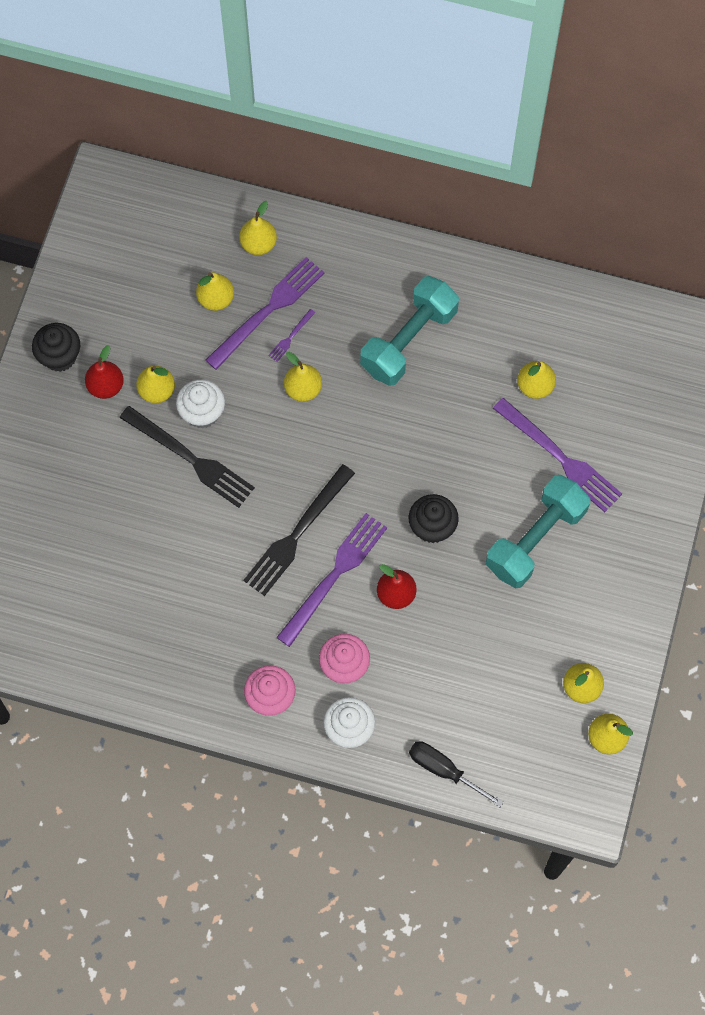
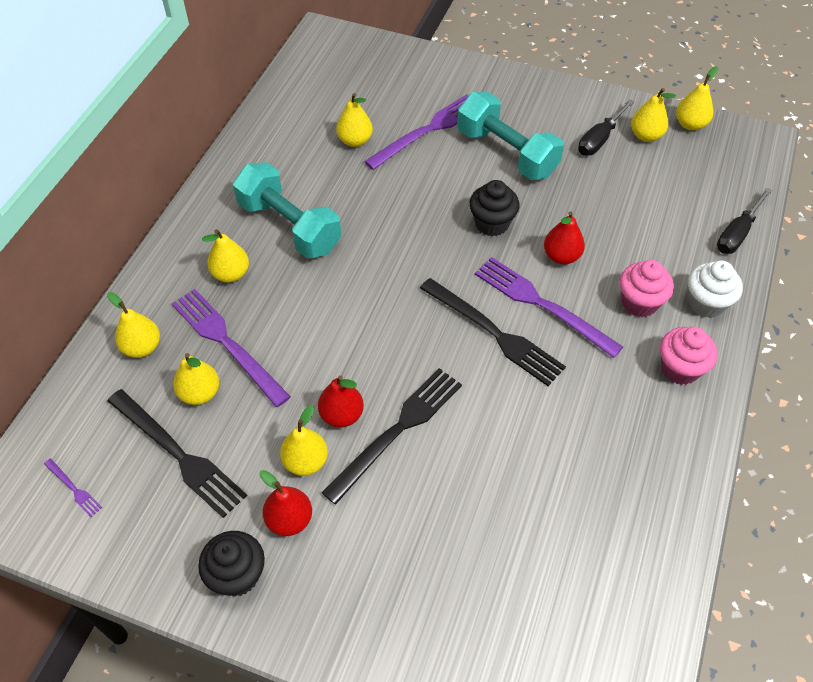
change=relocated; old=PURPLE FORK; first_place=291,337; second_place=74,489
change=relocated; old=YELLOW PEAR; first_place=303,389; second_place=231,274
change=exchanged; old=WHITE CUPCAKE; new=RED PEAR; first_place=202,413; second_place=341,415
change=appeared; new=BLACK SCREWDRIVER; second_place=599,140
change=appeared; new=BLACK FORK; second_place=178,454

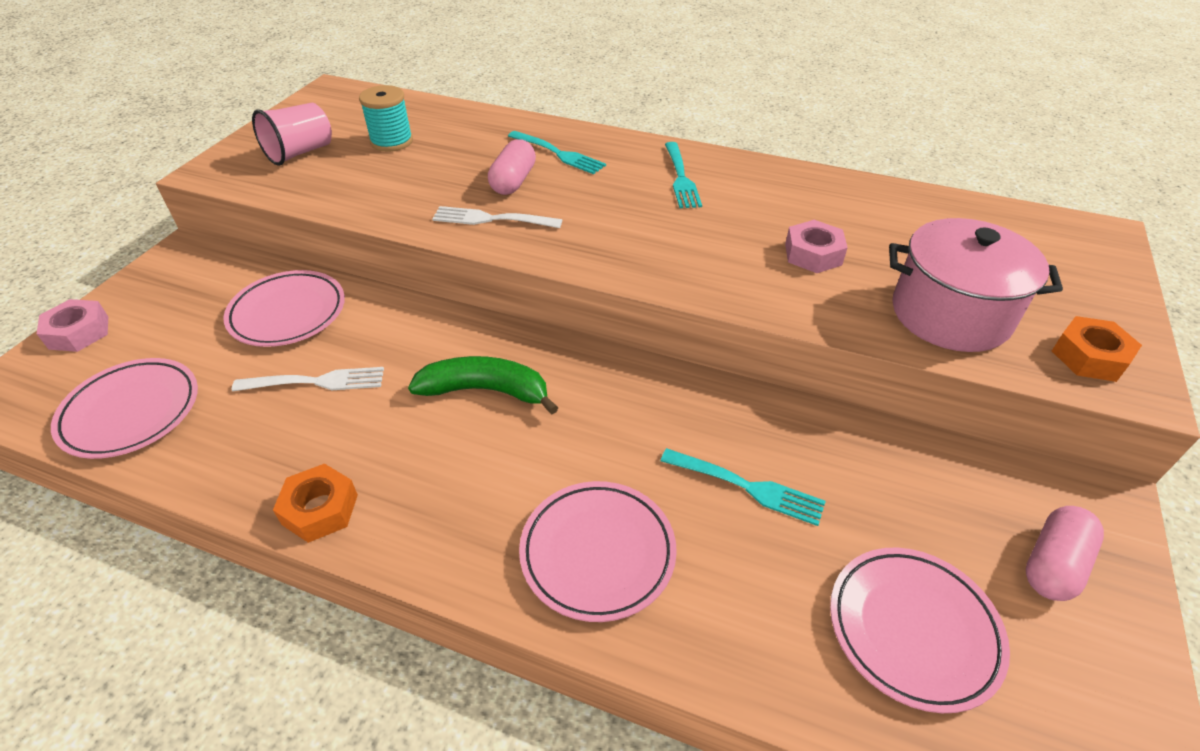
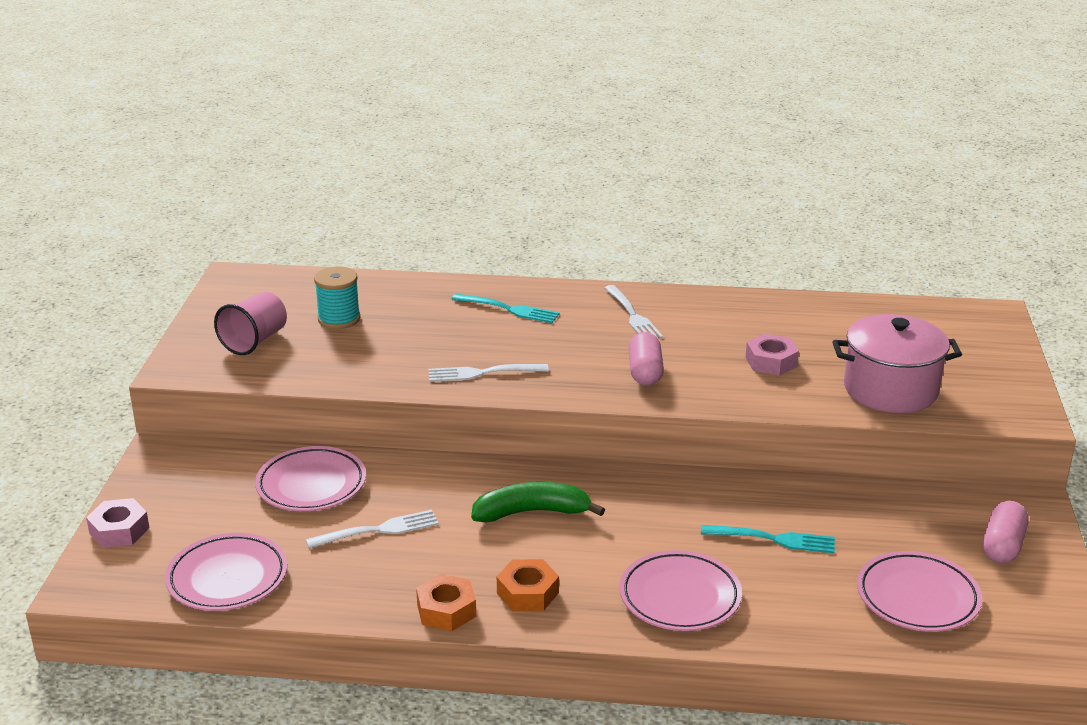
change=relocated; old=PINK CAPSULE; first_place=513,181; second_place=645,372
change=colour; old=TURQUOISE FORK; new=WHITE FORK; first_place=680,177; second_place=632,315
change=relocated; old=ORANGE NUT; first_place=1089,357; second_place=527,593

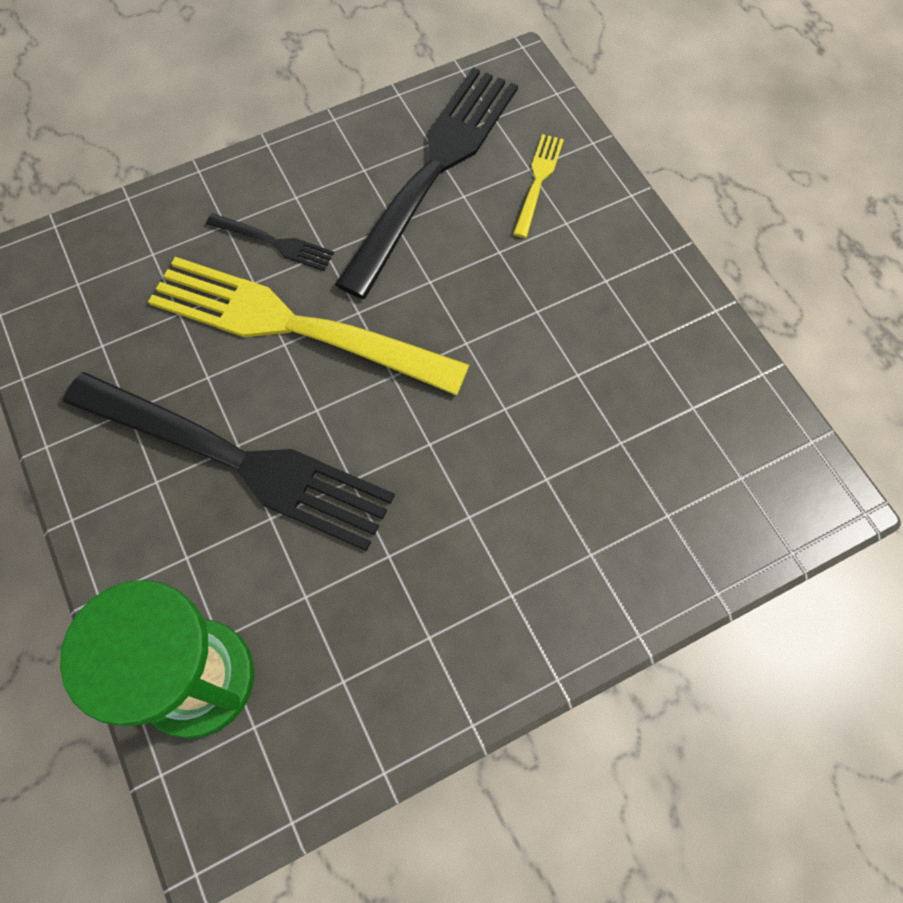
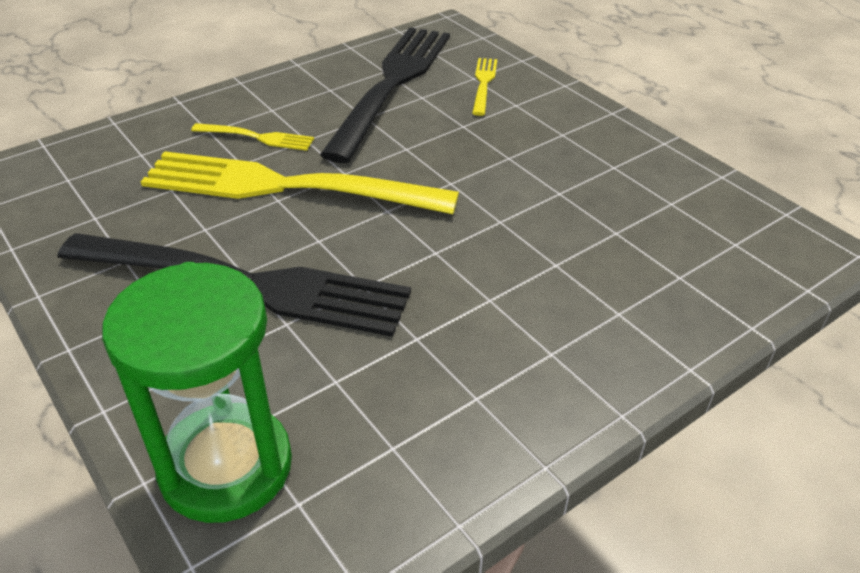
change=colour; old=BLACK FORK; new=YELLOW FORK; first_place=274,242; second_place=257,137

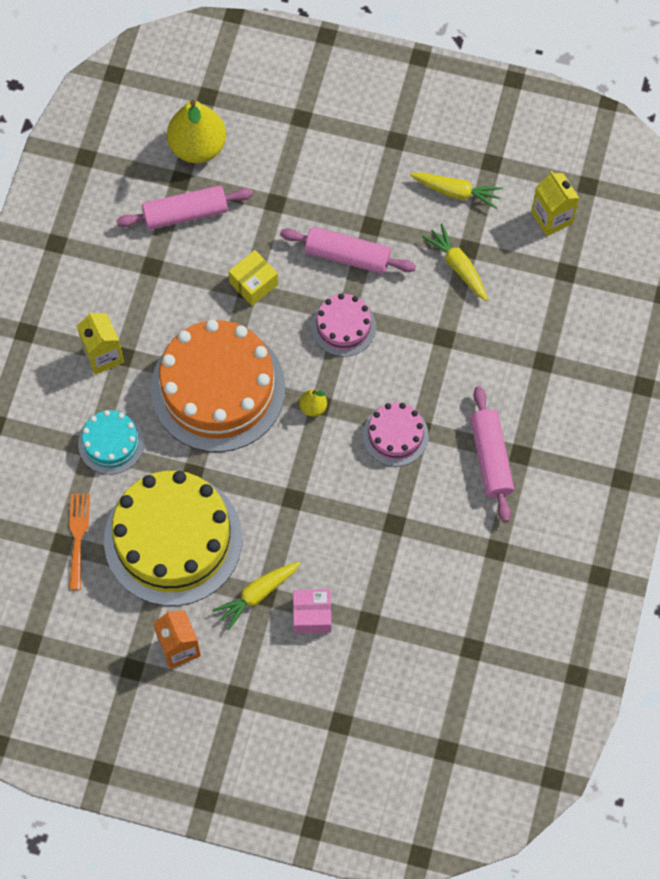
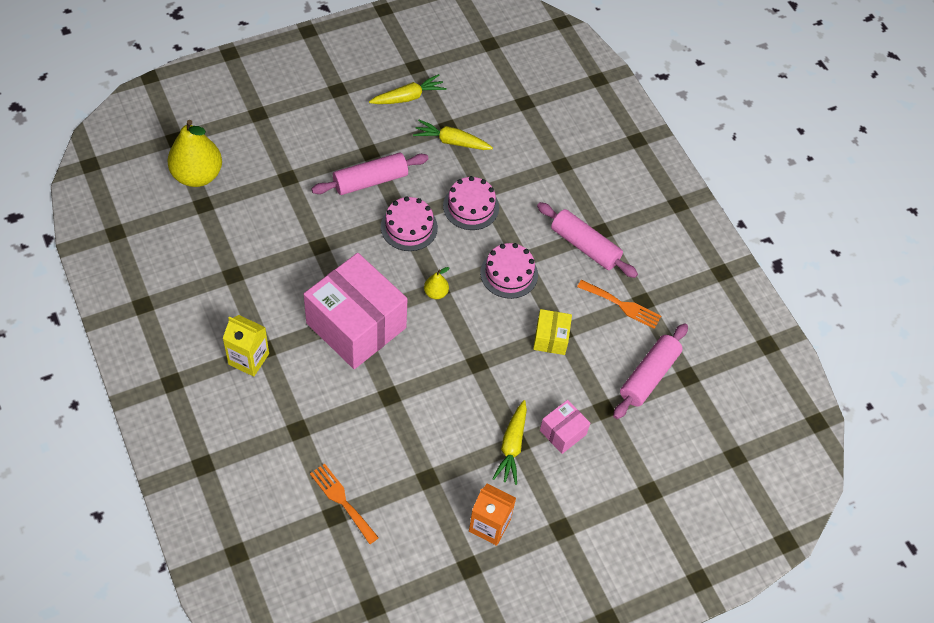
change=missing; old=YELLOW CARTON; first_place=552,217
change=relocated; old=PINK ROLLING PIN; first_place=185,213; second_place=649,376
change=relocated; old=YELLOW BOX; first_place=254,283; second_place=551,338
change=exchanged; old=ORANGE CAKE; new=PINK BOX; first_place=218,389; second_place=356,325
change=missing; old=TURQUOISE CAKE; first_place=111,443
change=missing; old=YELLOW CAKE; first_place=173,539
change=appeared; new=PINK CAKE; second_place=471,206
change=appeared; new=ORANGE FORK; second_place=622,305

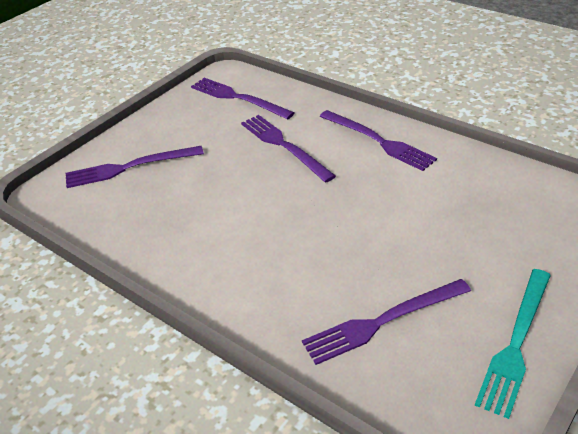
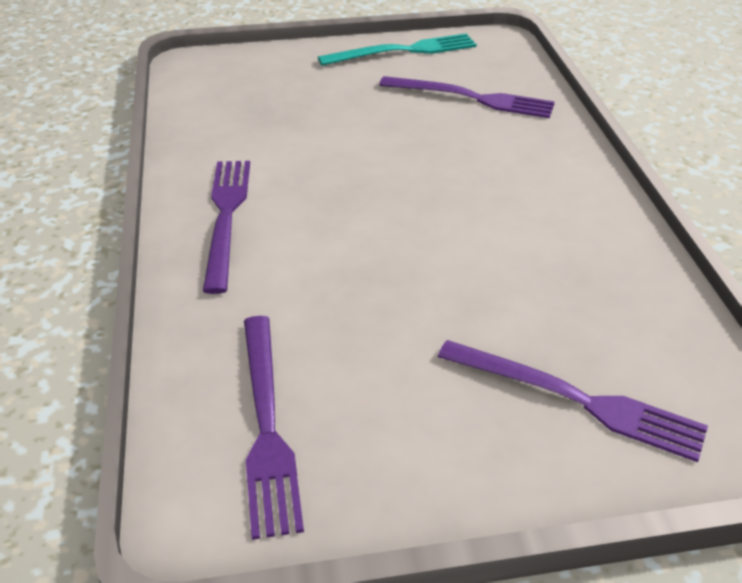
change=missing; old=PURPLE FORK; first_place=284,146

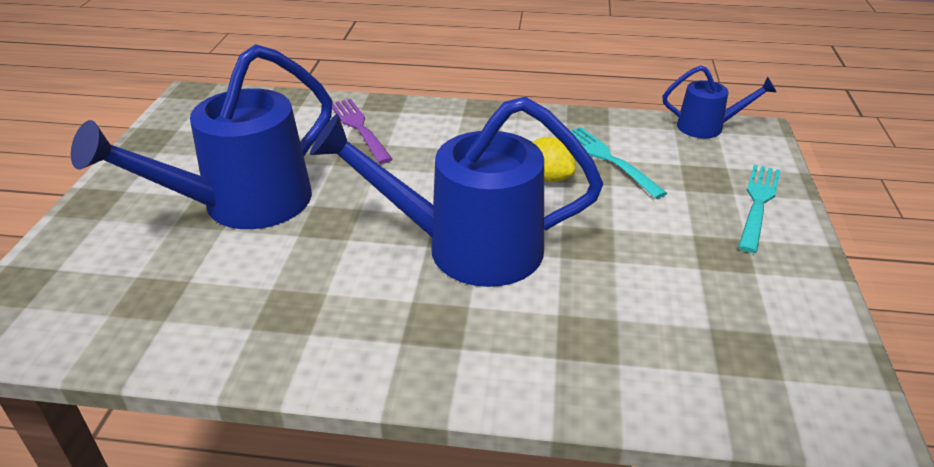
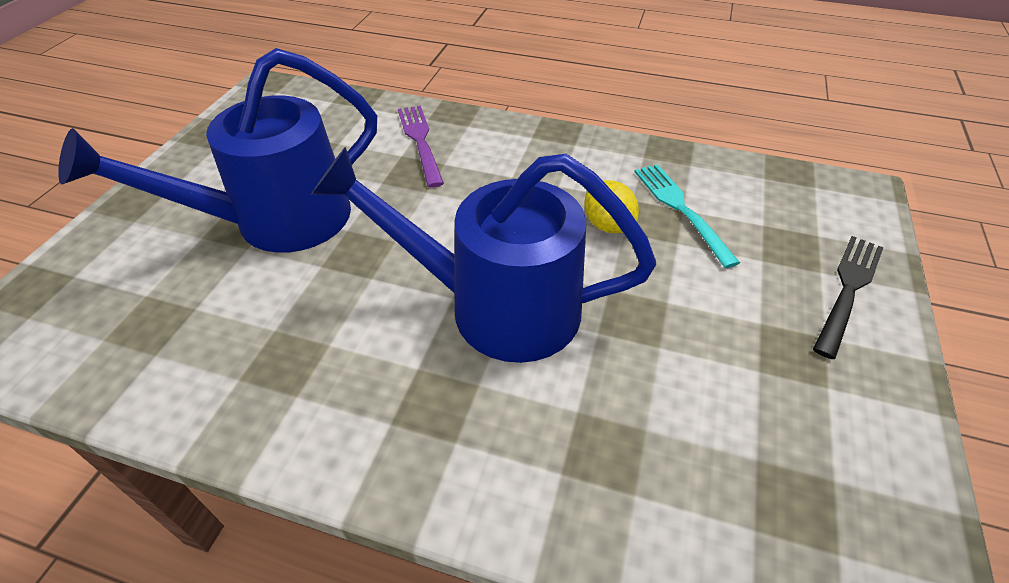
change=missing; old=BLUE WATERING CAN; first_place=707,127
change=colour; old=TURQUOISE FORK; new=BLACK FORK; first_place=758,203; second_place=848,290

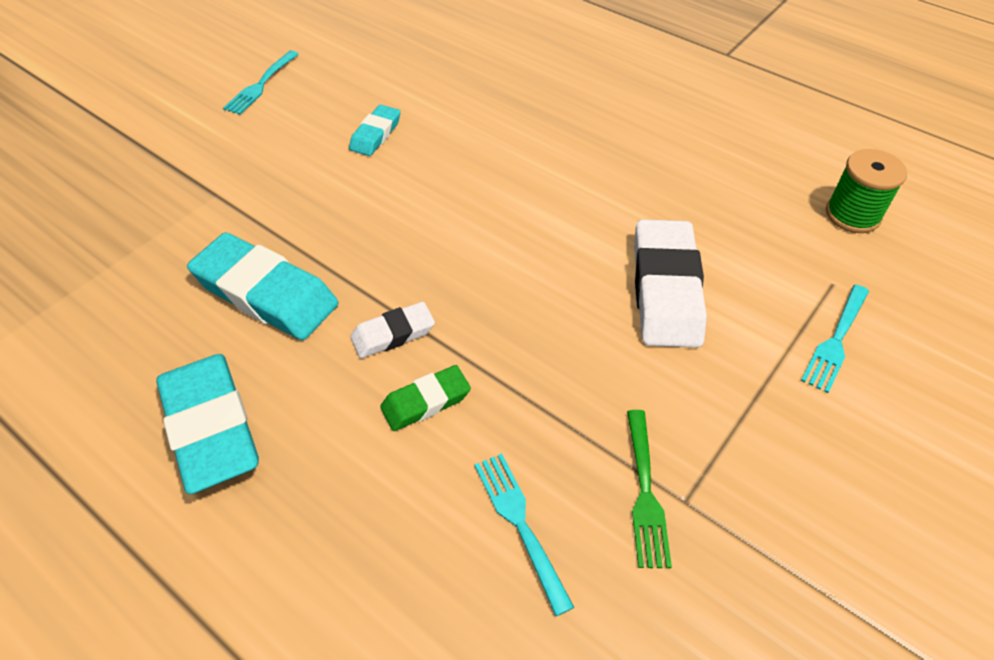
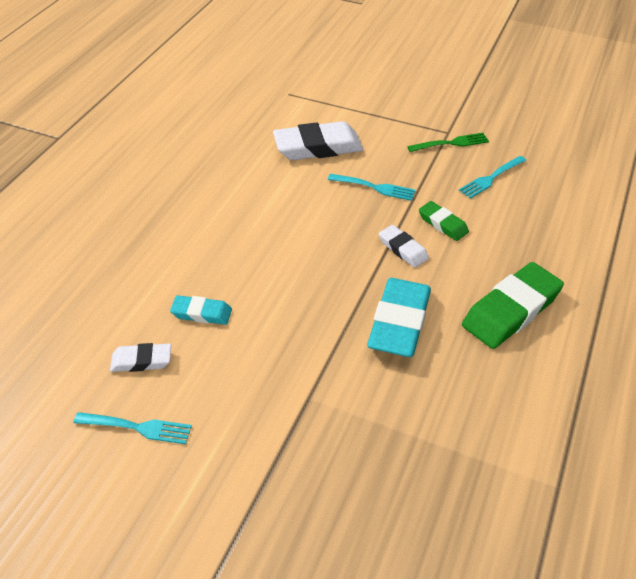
change=missing; old=GREEN SPOOL; first_place=852,215
change=relocated; old=TURQUOISE FORK; first_place=835,340; second_place=374,187
change=colour; old=TURQUOISE ERASER; new=GREEN ERASER; first_place=211,427; second_place=511,310
change=appeared; new=WHITE ERASER; second_place=141,361

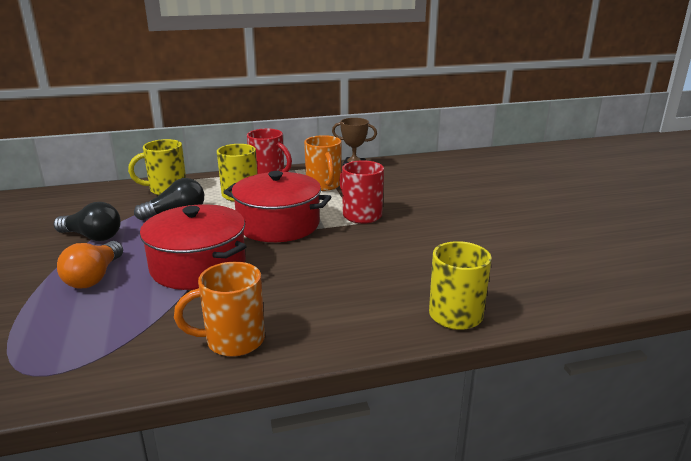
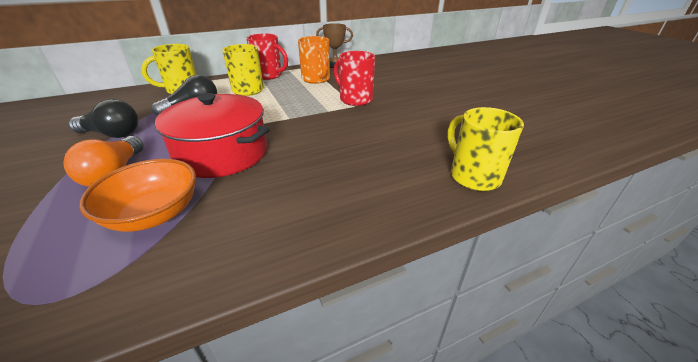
change=missing; old=RED POT; first_place=278,224
change=missing; old=ORANGE MUG; first_place=233,341
change=appeared; new=ORANGE BOWL; second_place=154,214

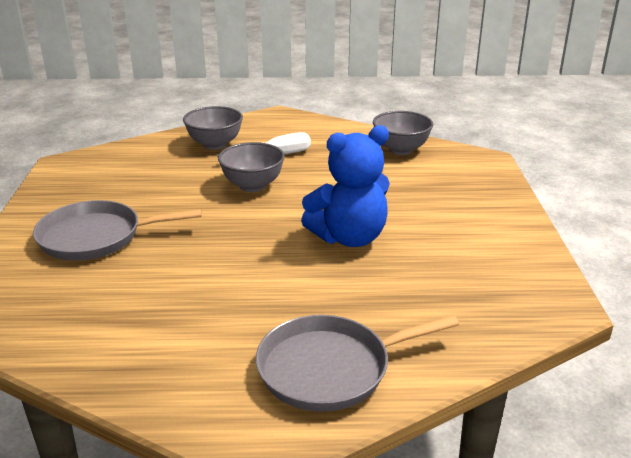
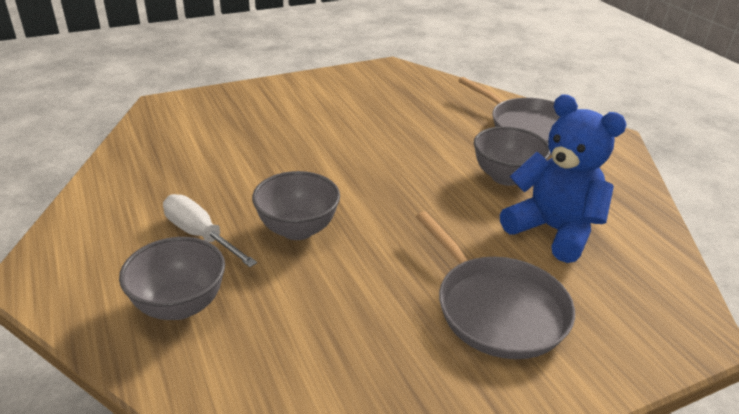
change=relocated; old=GREY BOWL; first_place=401,150; second_place=506,177
change=relocated; old=BLUE TEDDY BEAR; first_place=349,238; second_place=553,230

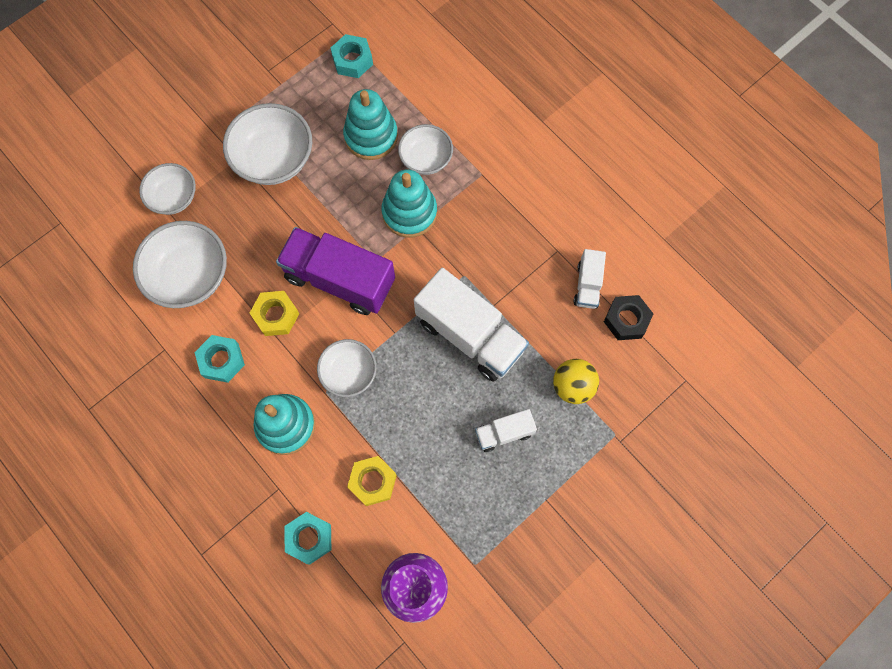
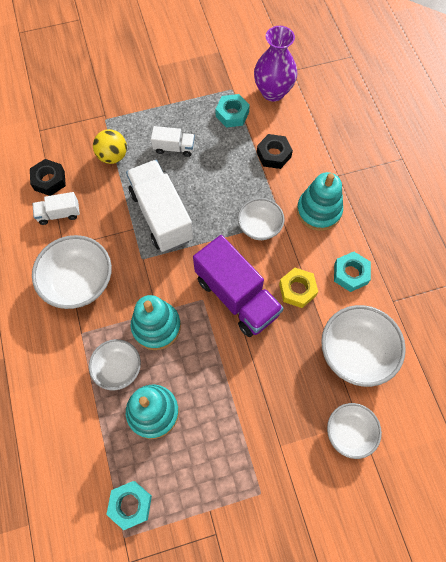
change=relocated; old=WHITE BOWL; first_place=274,159; second_place=79,282
change=spun; old=WHITE TRUCK; first_place=587,285; second_place=59,214; degrees=-135
change=colour; old=YELLOW NUT; new=BLACK NUT; first_place=372,482; second_place=274,154
change=relocated; old=TURQUOISE NUT; first_place=309,538; second_place=232,114

